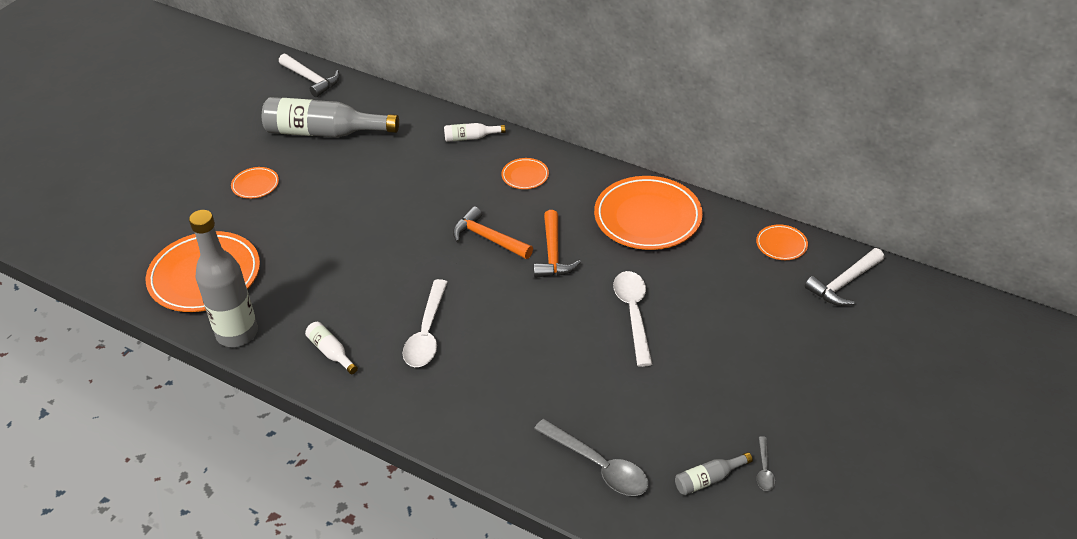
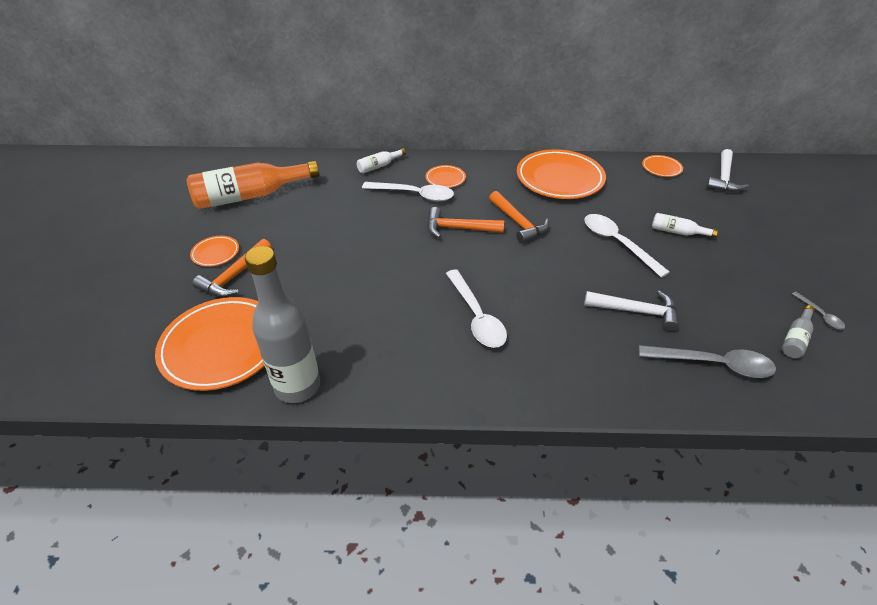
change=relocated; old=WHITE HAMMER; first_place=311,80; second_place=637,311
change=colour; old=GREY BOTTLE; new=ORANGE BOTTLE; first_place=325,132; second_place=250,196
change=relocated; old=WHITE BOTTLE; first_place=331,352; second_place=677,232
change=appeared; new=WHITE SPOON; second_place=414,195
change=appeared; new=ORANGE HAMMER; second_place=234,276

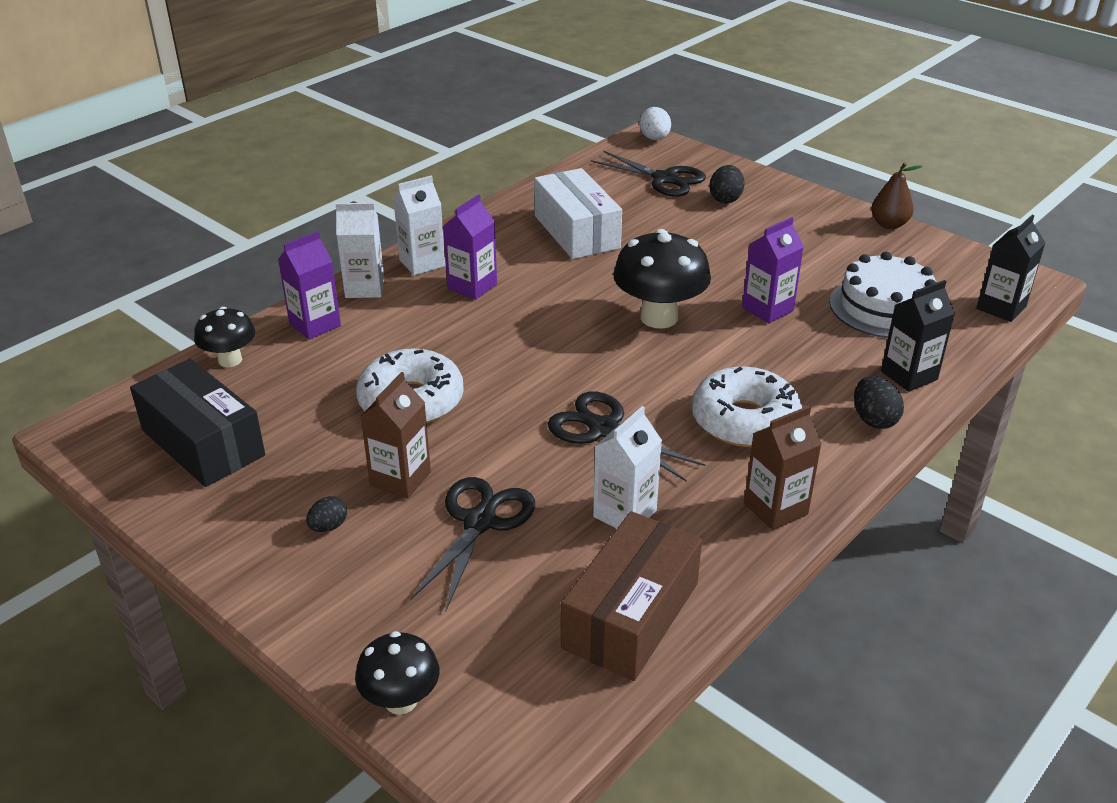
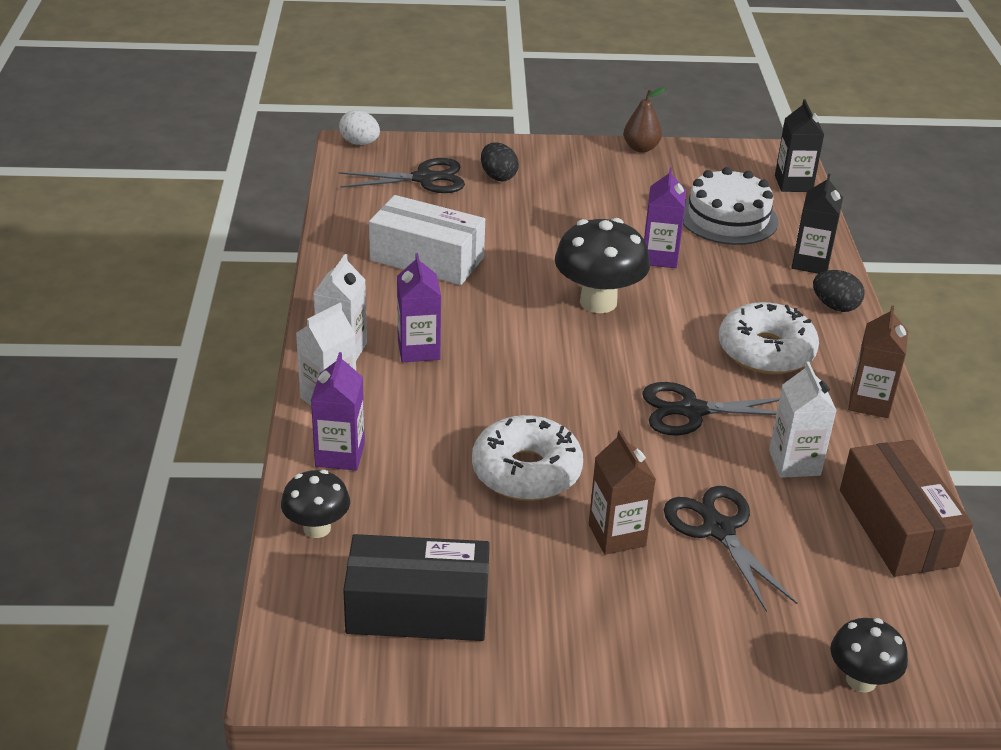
change=missing; old=BLACK EGG; first_place=328,526

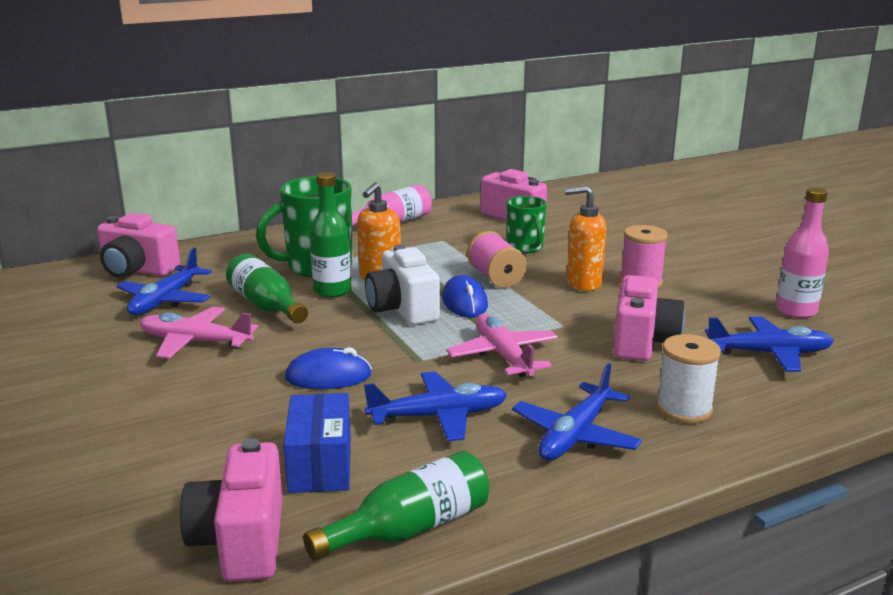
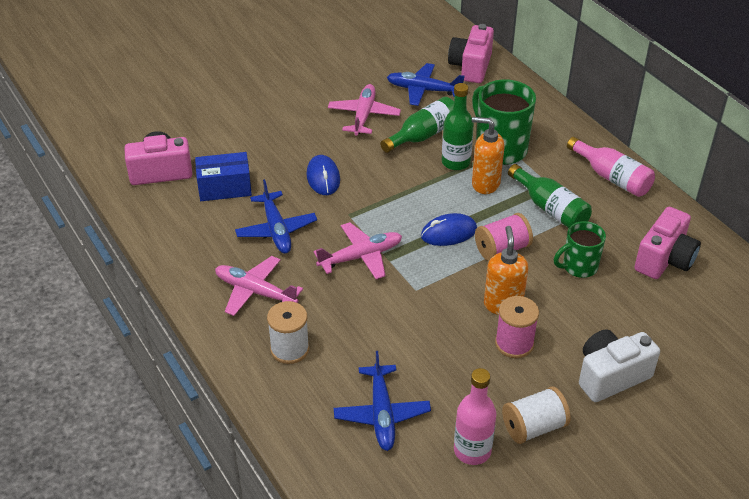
change=relocated; old=WHITE CAMERA; first_place=403,309; second_place=611,376
change=missing; old=PINK CAMERA; first_place=642,342
change=colour; old=BLUE PLANE; new=PINK PLANE; first_place=575,435; second_place=255,292
change=relocated; old=GREEN BOTTLE; first_place=410,528; second_place=550,208
change=appeared; new=WHITE SPOOL; second_place=533,427

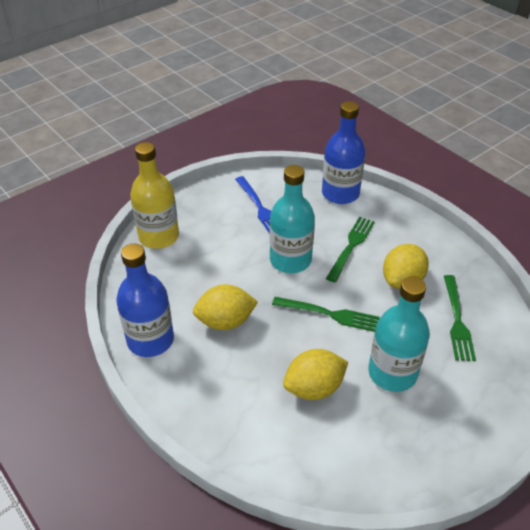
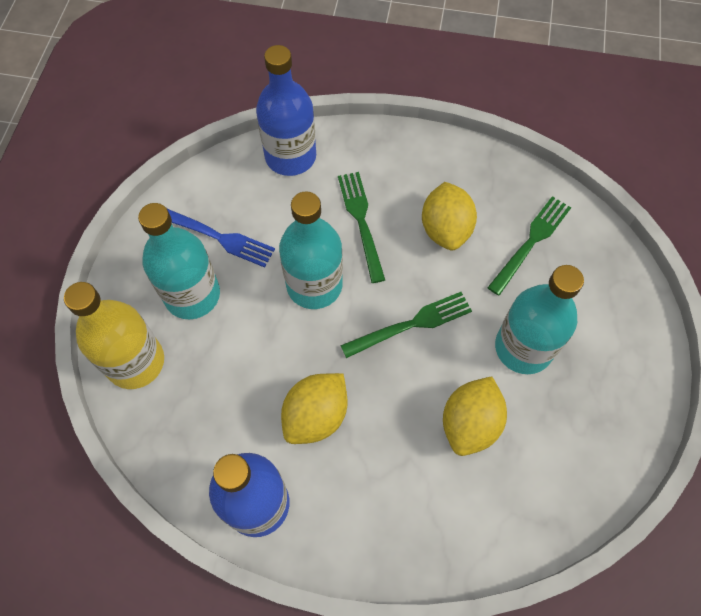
change=spun; old=GREEN FORK; first_place=457,321; second_place=531,241; degrees=-105
change=appeared; new=TURQUOISE BOTTLE; second_place=192,295

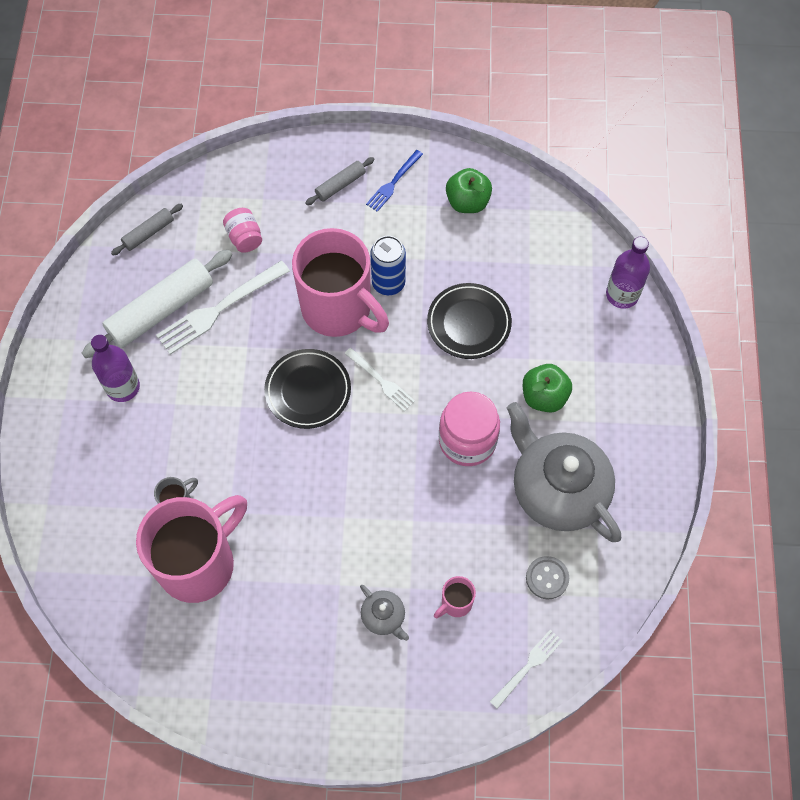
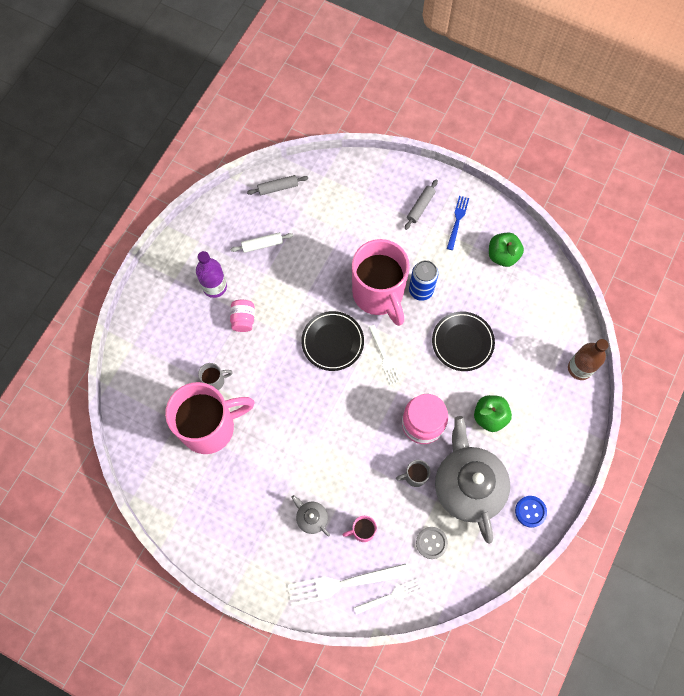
change=spun; old=BLUE FORK; first_place=393,183; second_place=457,220; degrees=135
change=spun; old=GREY ROLLING PIN; first_place=340,185; second_place=420,207; degrees=-45
change=relocated; old=PINK JAR; first_place=244,238; second_place=243,319
change=colour; old=PURPLE BOTTLE; new=BROWN BOTTLE; first_place=622,295; second_place=579,368
change=size; old=WHITE ROLLING PIN; first_place=161,310; second_place=262,244; factor=0.5
change=relocated; old=WHITE FORK; first_place=218,310; second_place=342,584
change=spun; old=GREY TEAPOT; first_place=384,617; second_place=311,518; degrees=150
change=appeared; new=GREY MUG; second_place=414,476
change=appeared; new=BLUE BUTTON; second_place=530,511

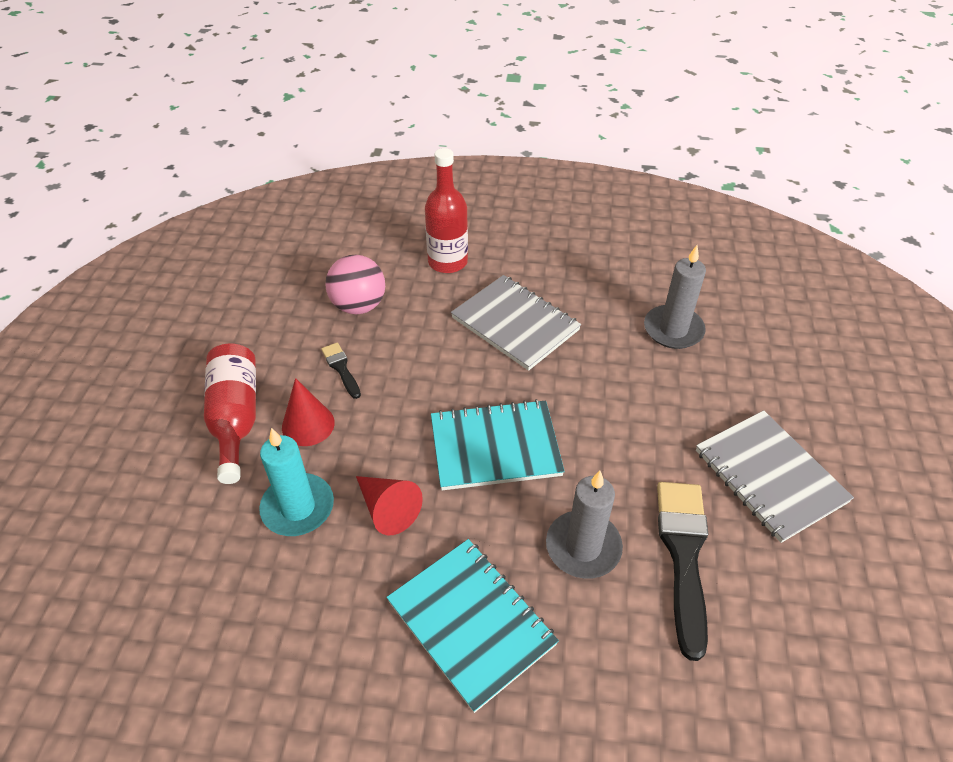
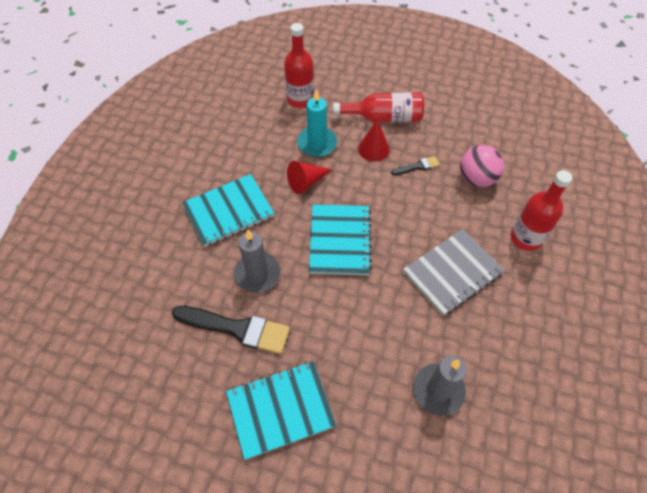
change=colour; old=GREY NOTEBOOK; new=TURQUOISE NOTEBOOK; first_place=769,476; second_place=280,409
change=appeared; new=RED BOTTLE; second_place=300,99

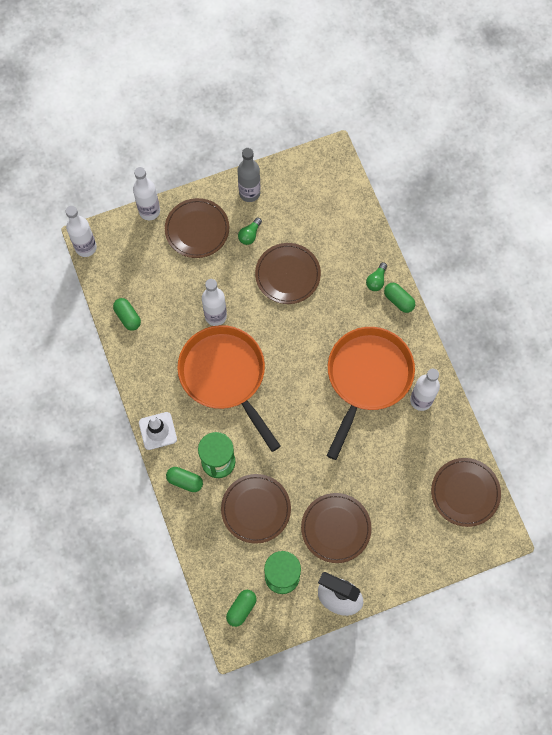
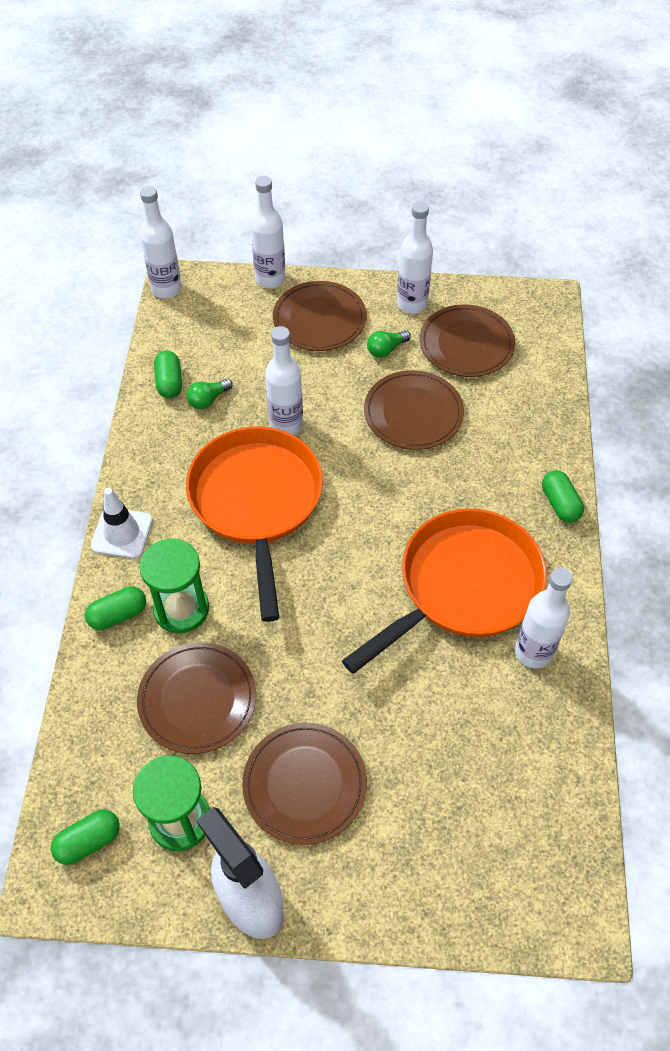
change=colour; old=GREY BOTTLE; new=WHITE BOTTLE; first_place=249,193; second_place=411,304
change=relocated; old=GREEN LIGHT BULB; first_place=376,280; second_place=208,400
change=relocated; old=BROWN PLATE; first_place=465,492; second_place=466,344
change=spun; old=GREEN CAPSULE; first_place=185,481; second_place=118,615; degrees=-75

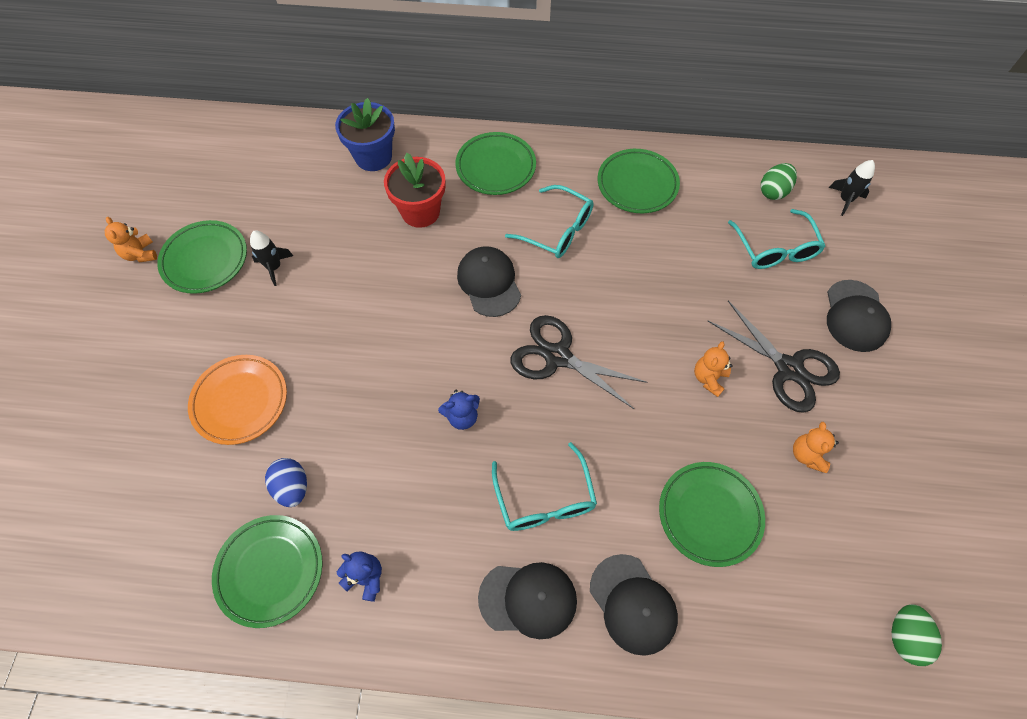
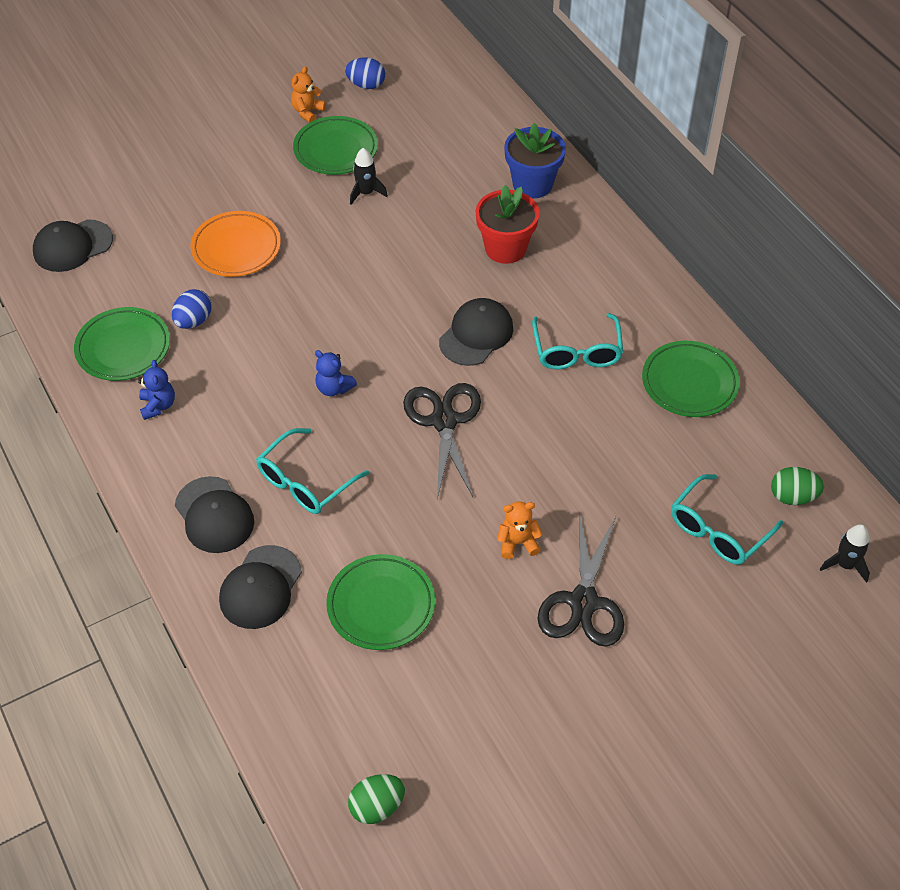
change=missing; old=GREEN PLATE; first_place=496,167
change=relocated; old=BLACK CAP; first_place=855,316; second_place=72,246
change=missing; old=ORANGE TEDDY BEAR; first_place=807,455
change=appeared; new=BLUE EGG; second_place=366,85

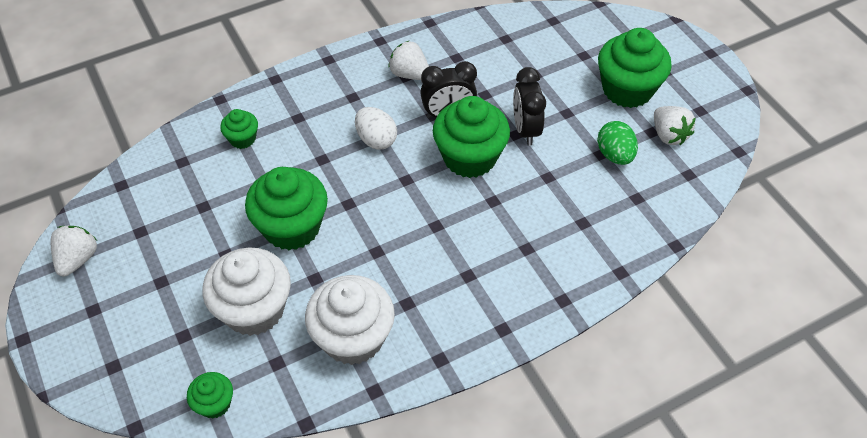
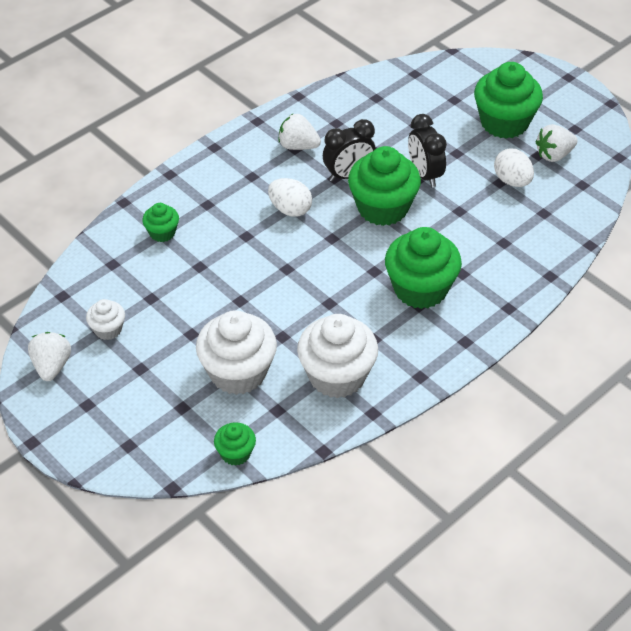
change=spun; old=WHITE STRAWBERRY; first_place=668,135; second_place=554,155; degrees=105
change=colour; old=GREEN EGG; new=WHITE EGG; first_place=614,155; second_place=512,181
change=relocated; old=GREEN CUPCAKE; first_place=292,227; second_place=420,289
change=appeared; new=WHITE CUPCAKE; second_place=108,329

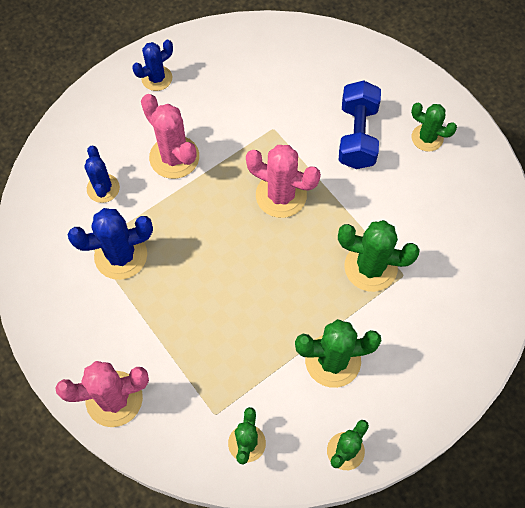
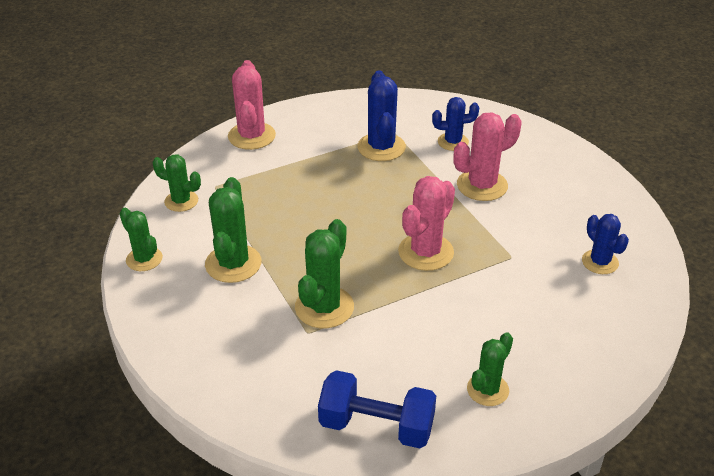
change=relocated; old=BLUE CACTUS; first_place=157,78; second_place=600,262
change=relocated; old=BLUE DUMBBELL; first_place=357,136; second_place=376,426

